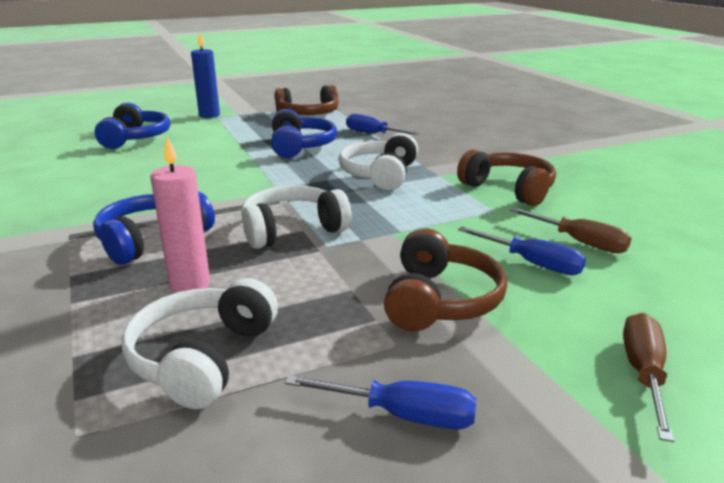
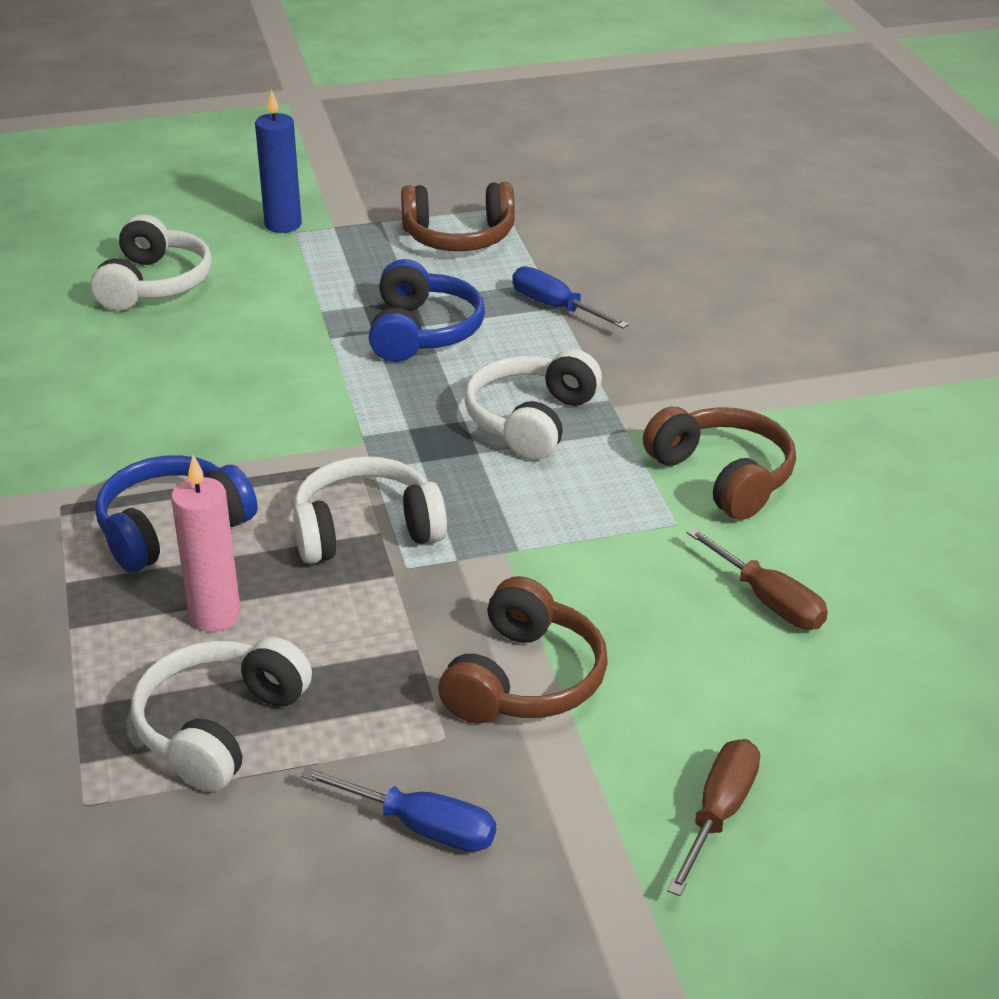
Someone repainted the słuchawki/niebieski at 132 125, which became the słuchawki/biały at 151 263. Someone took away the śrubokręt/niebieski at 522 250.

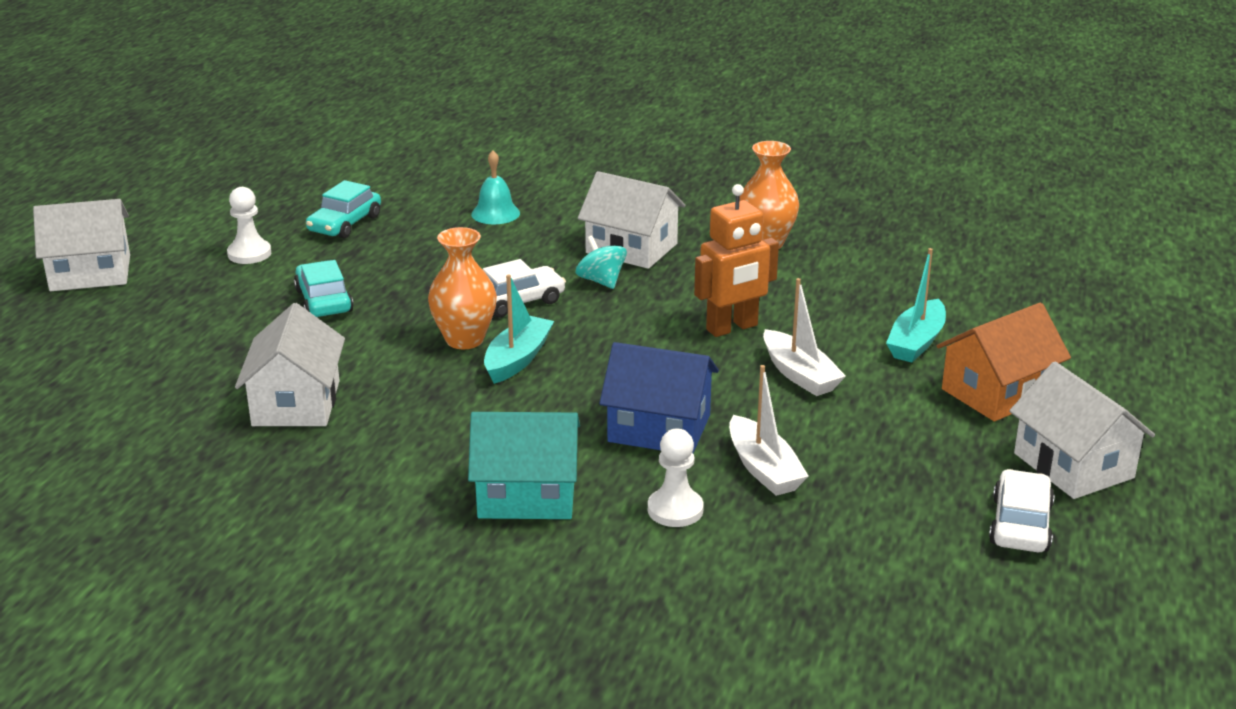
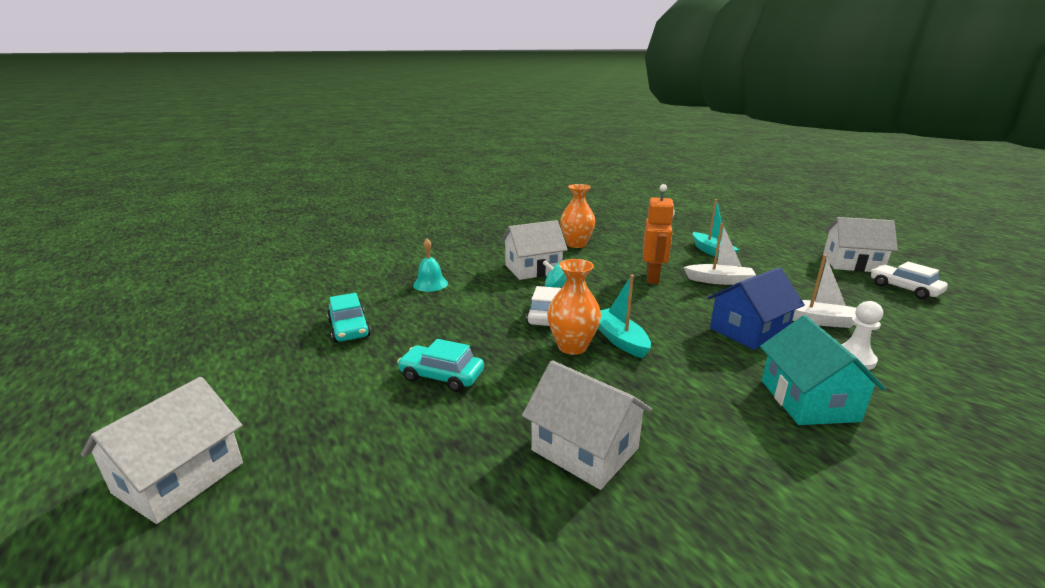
Someone took away the pionek/biały at 249 225. Someone rotated the domek/turkusowy at 524 465 by 45 degrees counterclockwise. Someone took away the domek/pomarańczowy at 1004 362.

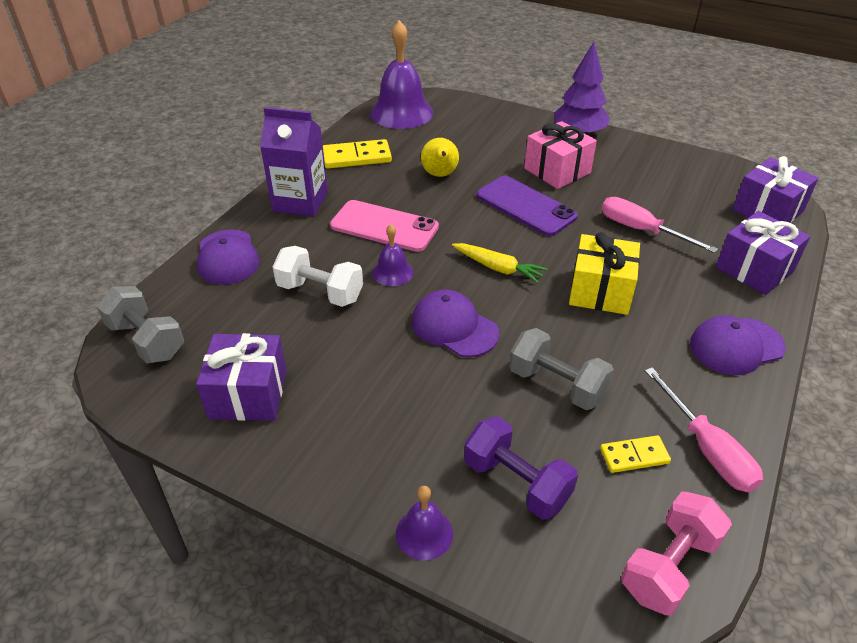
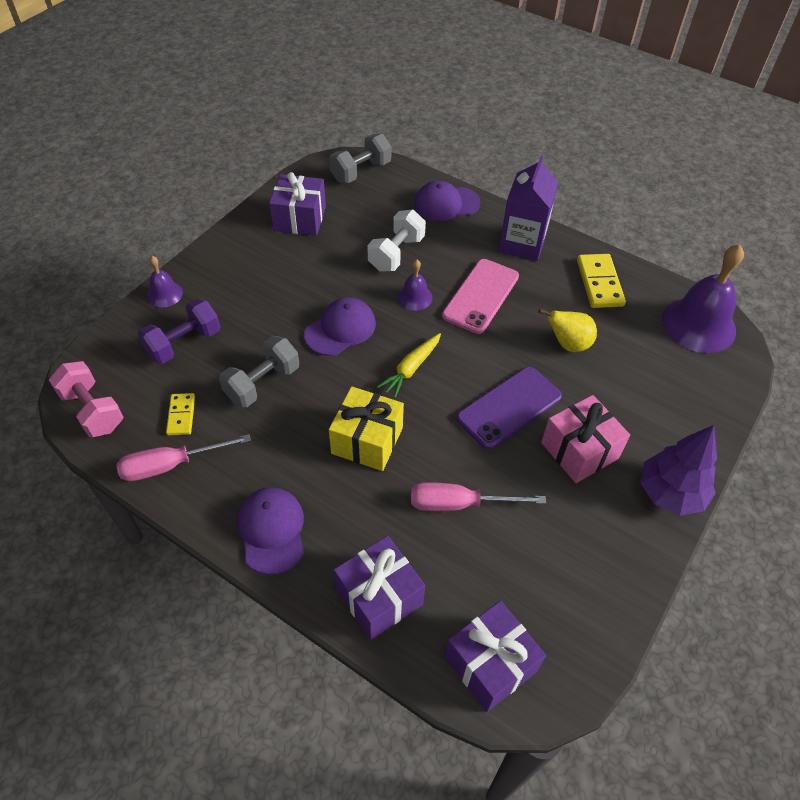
Someone rotated the śrubokręt/różowy at 660 225 by 135 degrees counterclockwise.

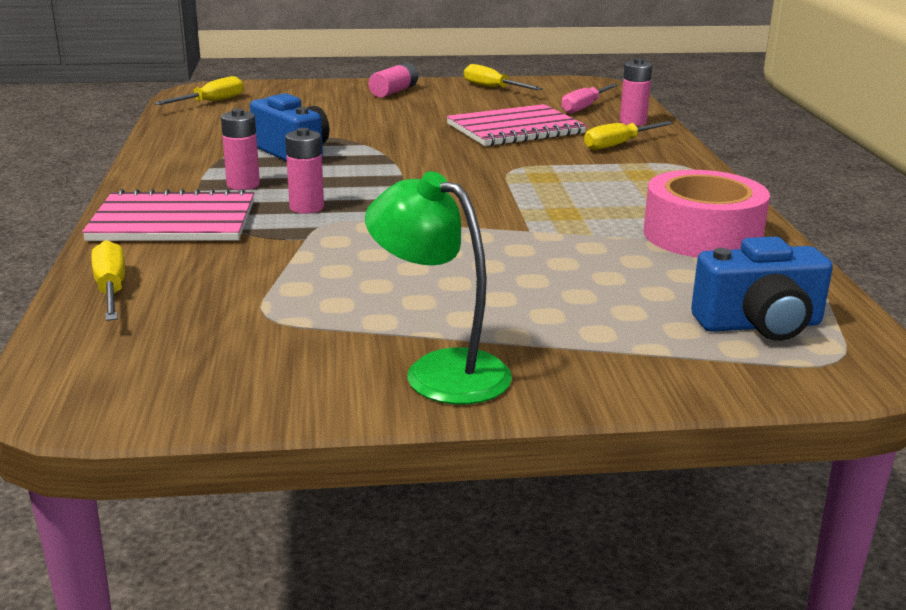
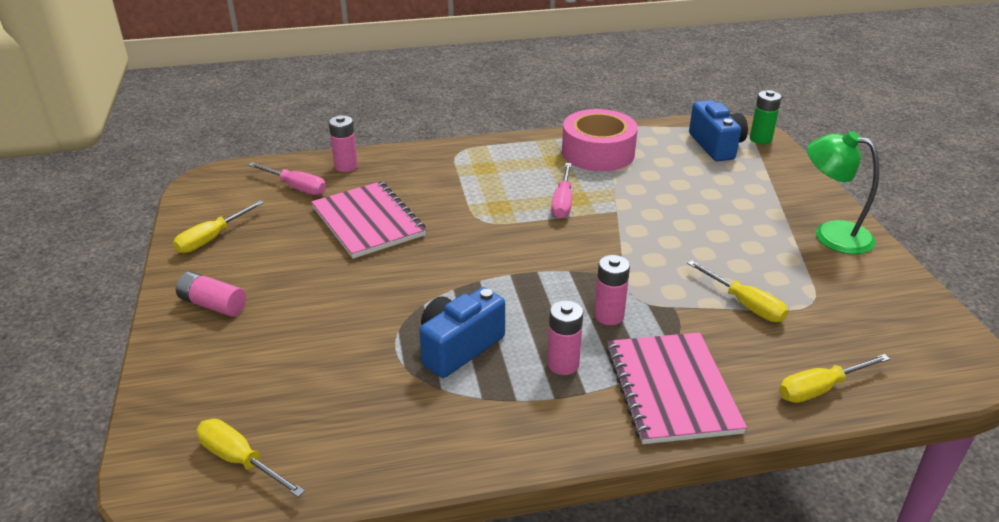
Someone rotated the lampka/zielony at 438 287 by 90 degrees clockwise. Someone carried the śrubokręt/żółty from 628 135 to 737 291. Someone put down the śrubokręt/różowy at 561 191. Someone put down the bateria/zielony at 765 117.

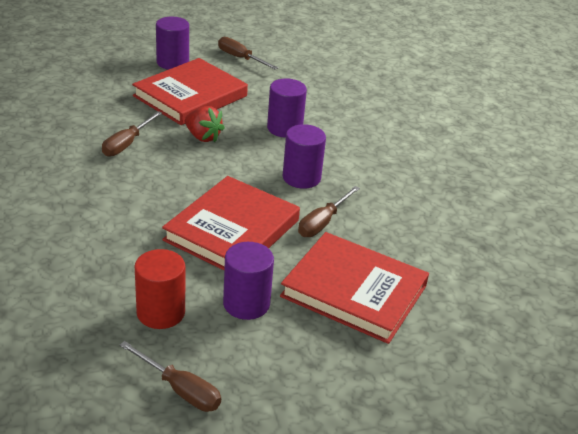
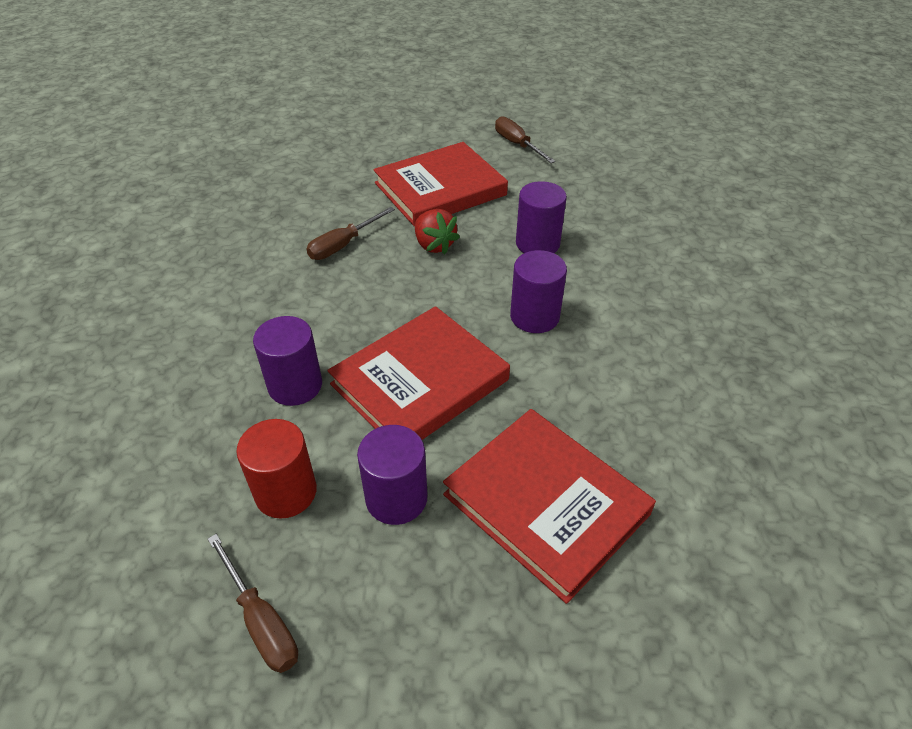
Someone carried the walec/fioletowy from 172 43 to 287 361. Someone took away the śrubokręt/brązowy at 329 211.

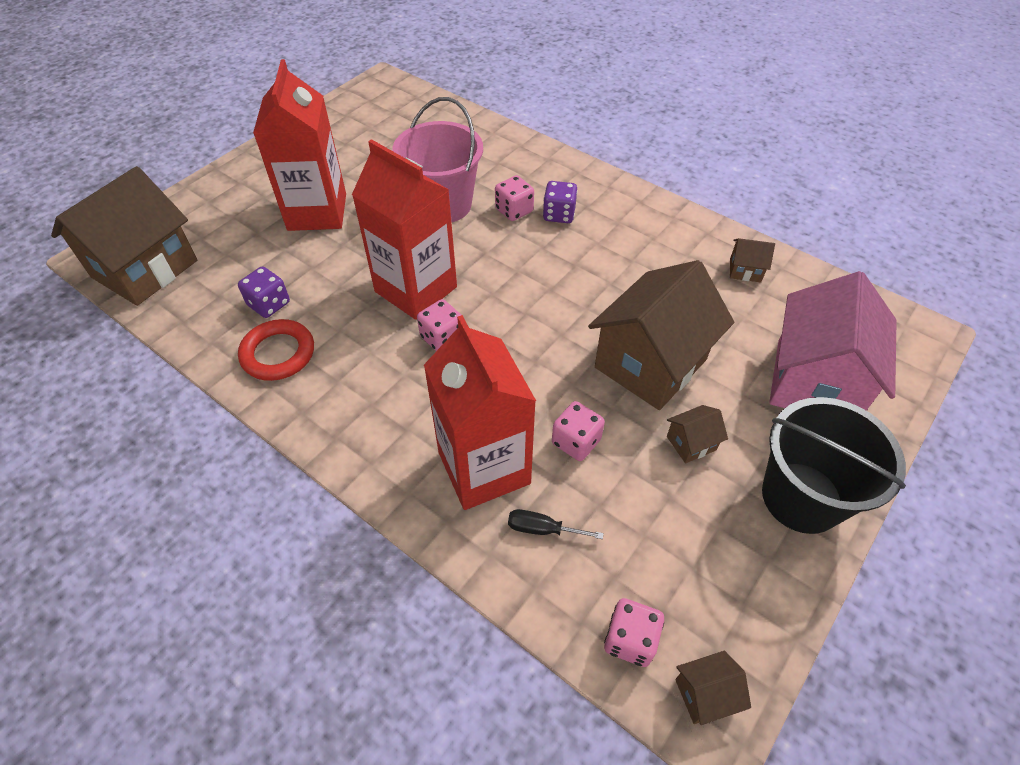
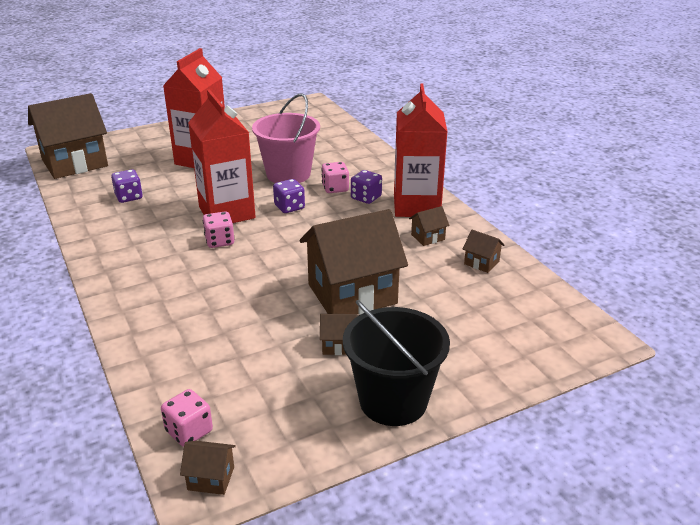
Someone took away the pierścień/czerwony at 276 350. Someone carried the karton mleka/czerwony from 480 412 to 421 150. Someone took away the śrubokręt/czarny at 556 524. Someone took away the kostka do gry/różowy at 578 431. Someone took away the domek/różowy at 833 341. Someone put down the kostka do gry/fioletowy at 289 196. Someone put down the domek/brązowy at 429 226.

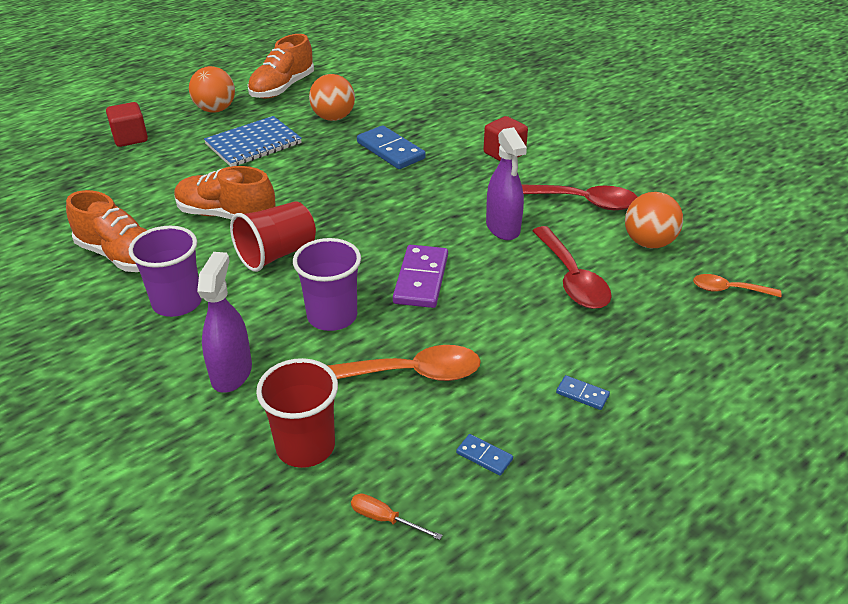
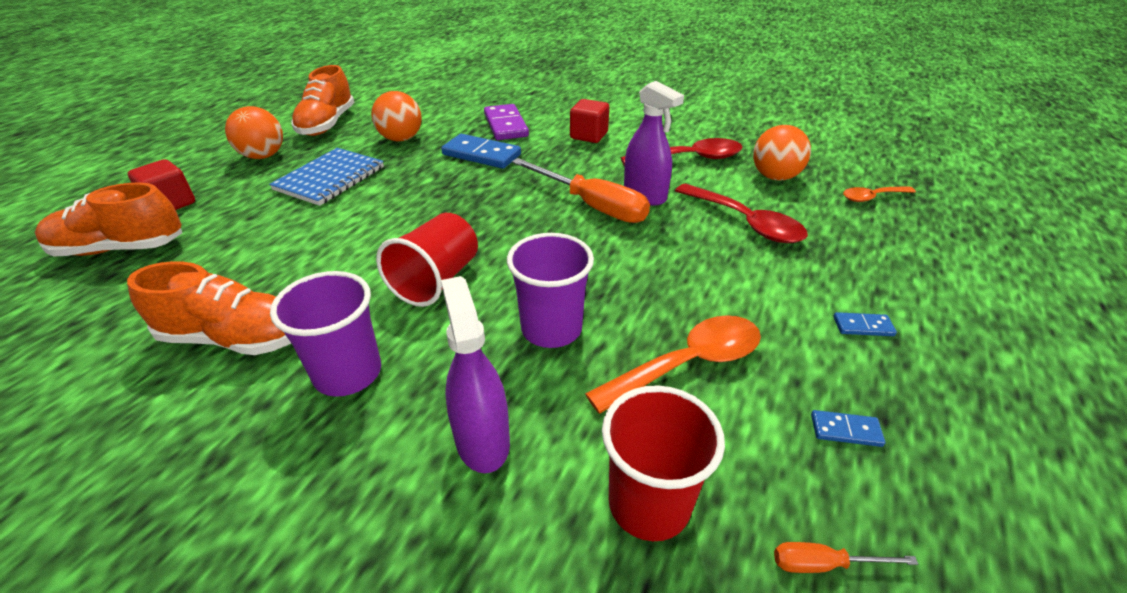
Someone carried the but/pomarańczowy from 225 192 to 108 220. Someone carried the kostka domina/fioletowy from 420 276 to 506 122. Someone put down the śrubokręt/pomarańczowy at 581 190.

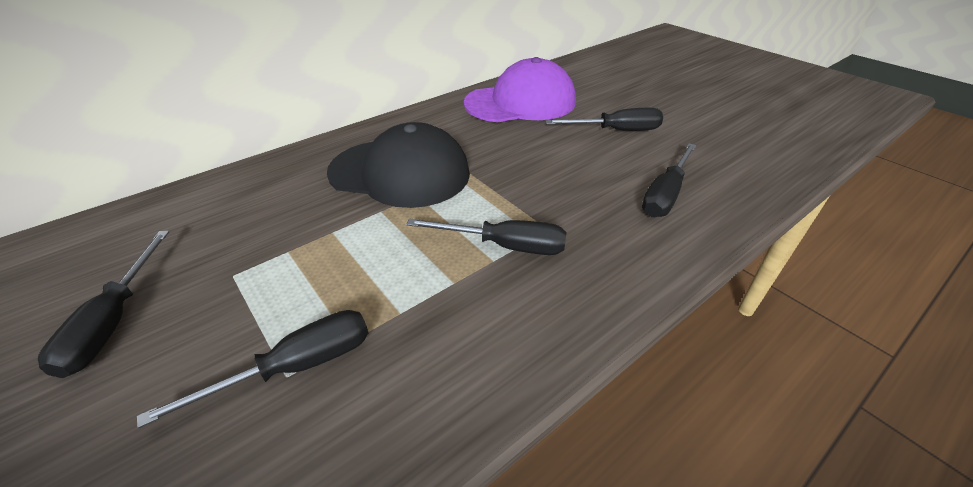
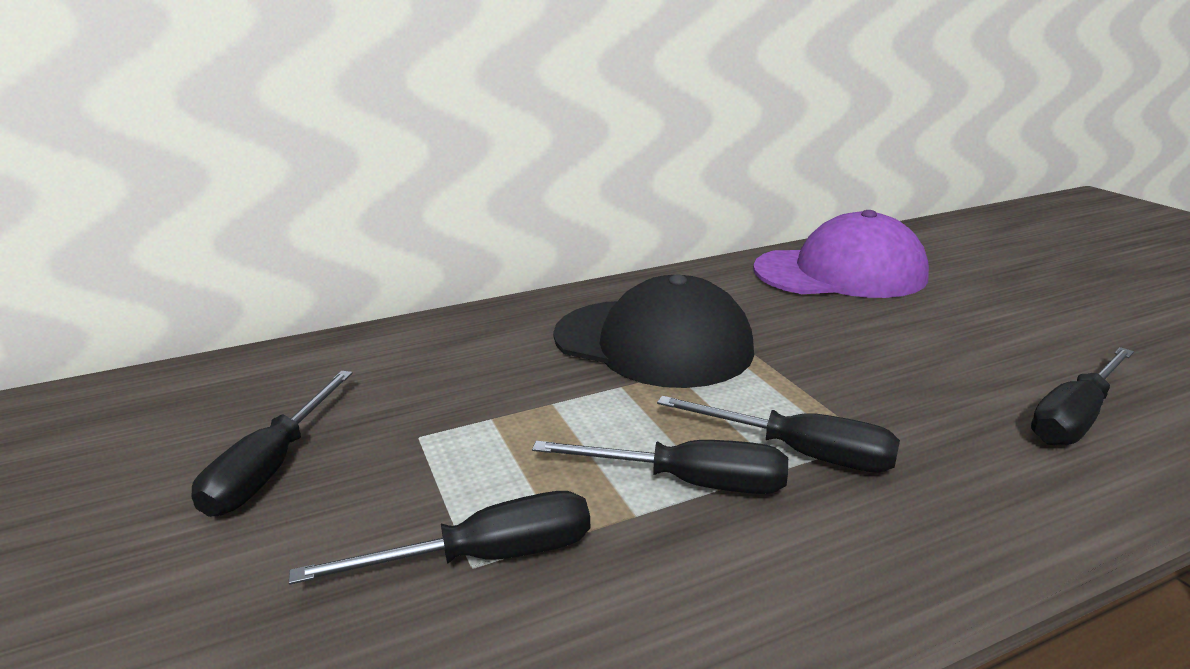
Someone carried the śrubokręt/czarny from 604 119 to 660 467.

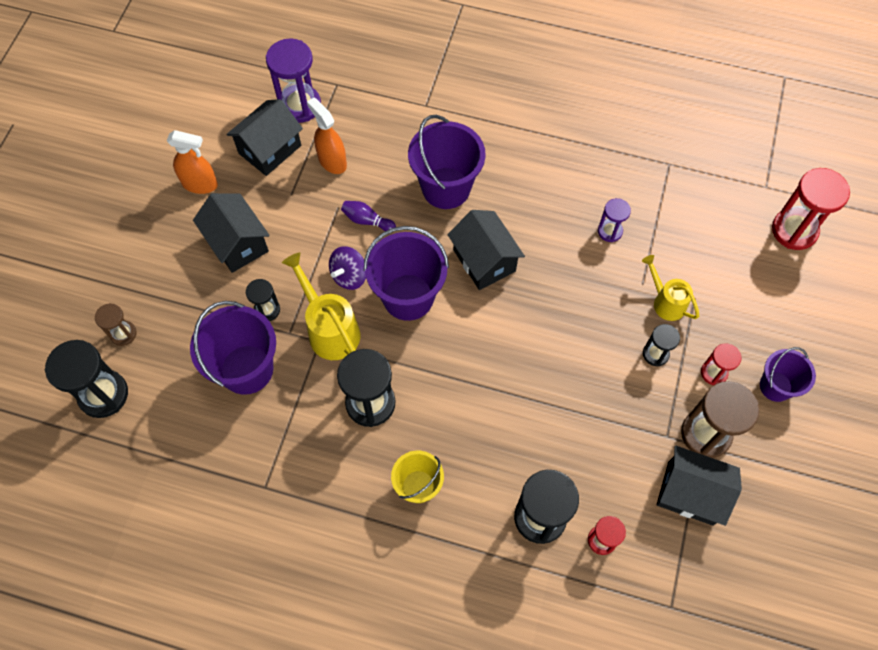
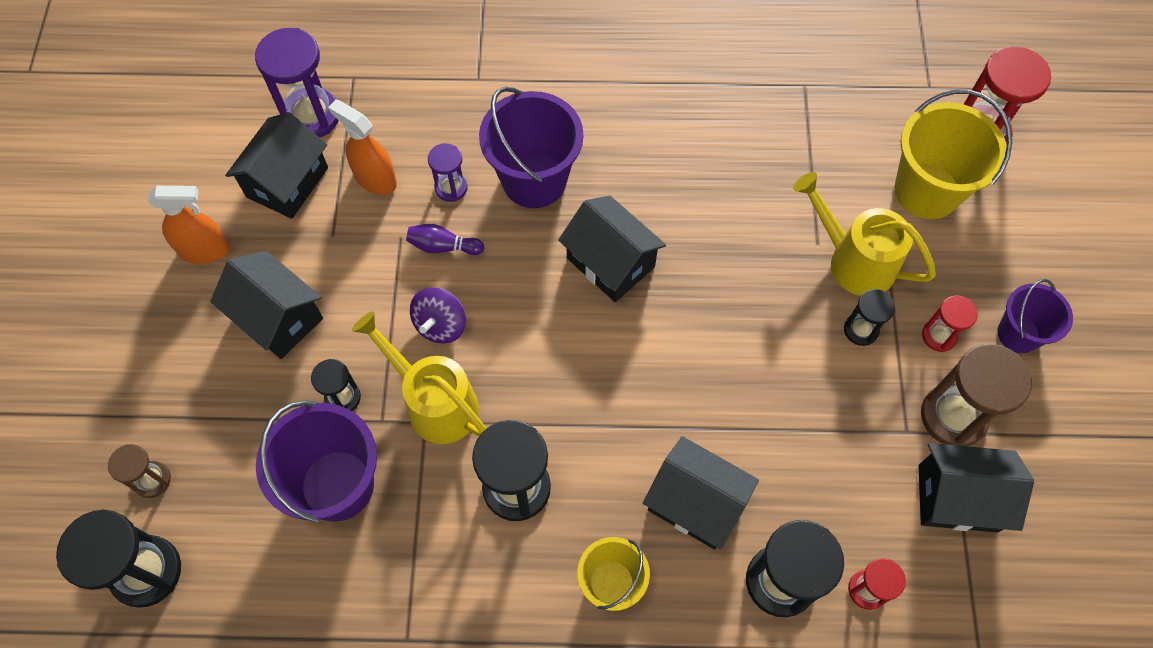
Someone took away the wiadro/fioletowy at 406 273. Someone carried the klepsydra/fioletowy from 614 220 to 448 172. Someone scaled the konewka/żółty at 670 288 by 1.56. Someone put down the domek/czarny at 701 493. Someone put down the wiadro/żółty at 953 154.

